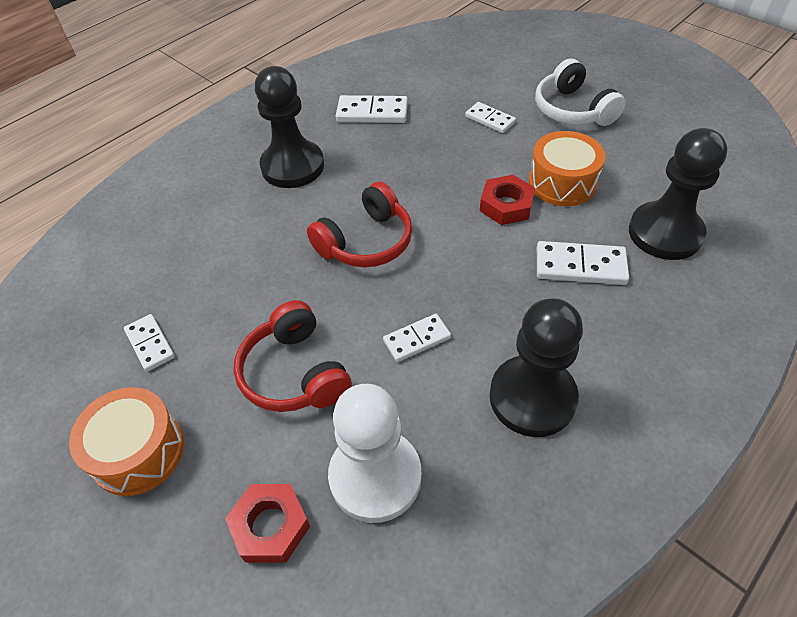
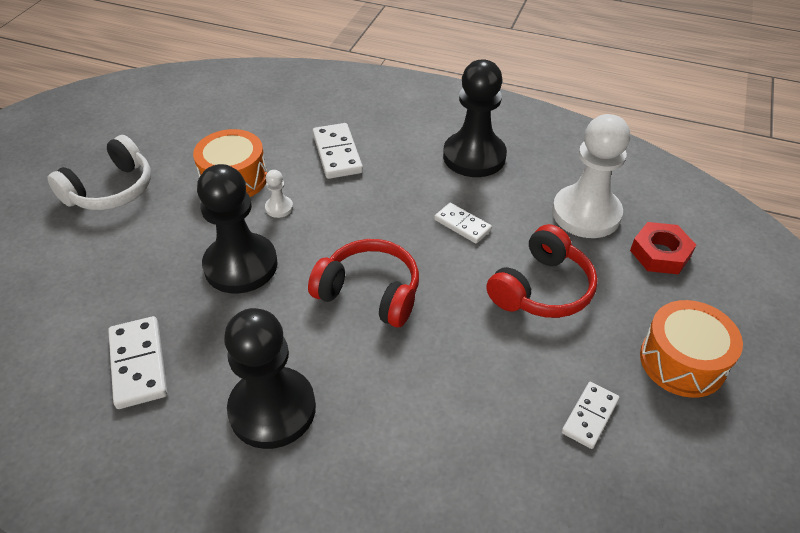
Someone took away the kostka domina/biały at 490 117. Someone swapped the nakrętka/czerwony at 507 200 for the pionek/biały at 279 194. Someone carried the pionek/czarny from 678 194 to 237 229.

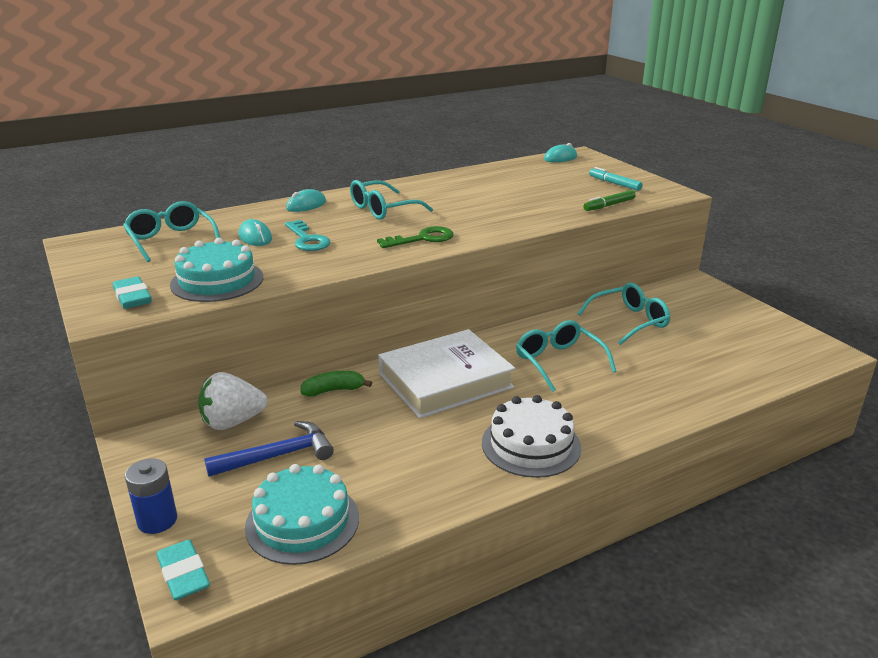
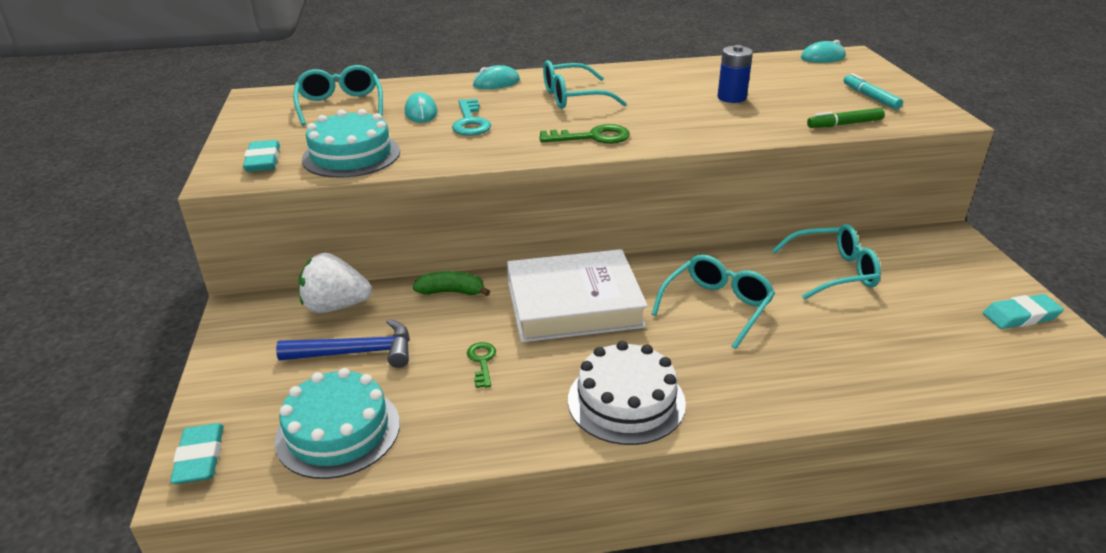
Someone carried the bateria/niebieski from 151 496 to 735 74. Someone rotated the okulary/turkusowy at 566 356 by 45 degrees clockwise. Someone put down the klucz/zielony at 481 365. Someone put down the gumka do mazania/turkusowy at 1023 311.

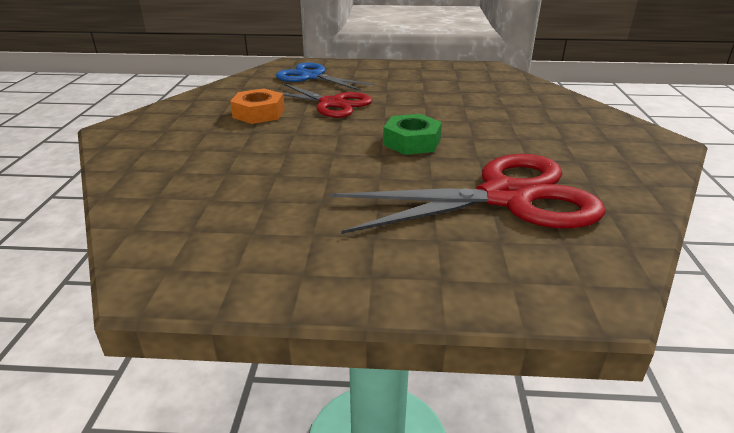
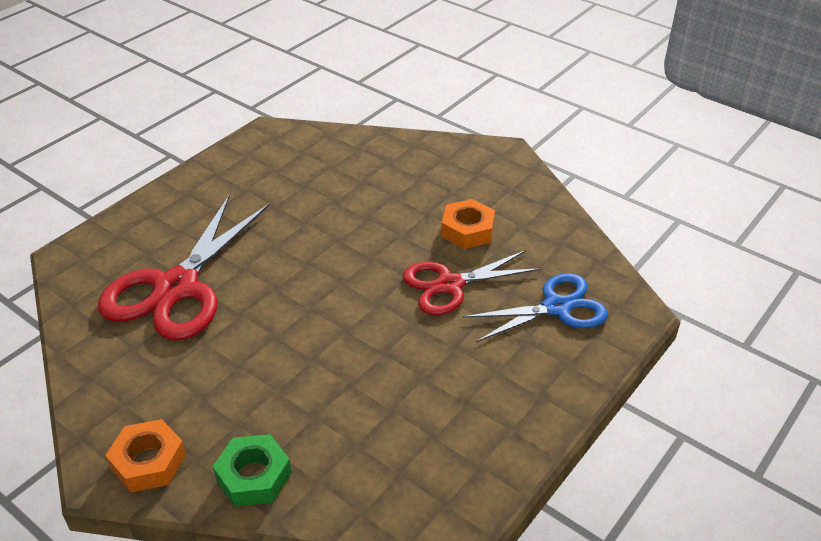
Someone carried the nakrętka/zielony from 412 134 to 252 470. Someone put down the nakrętka/pomarańczowy at 145 456.

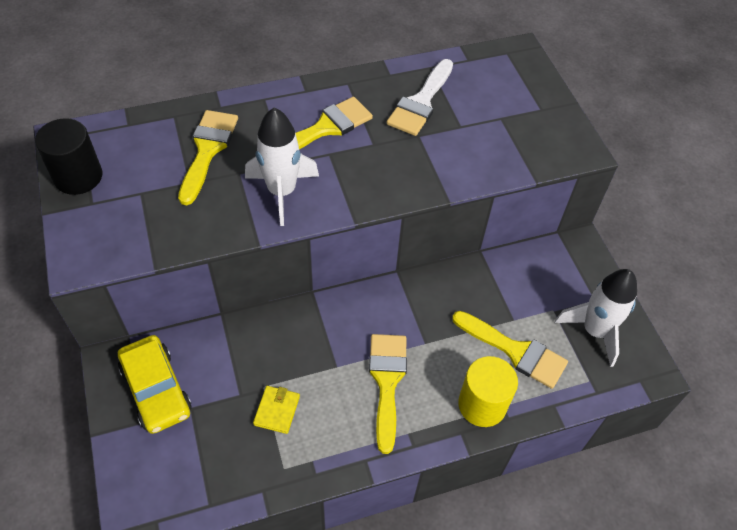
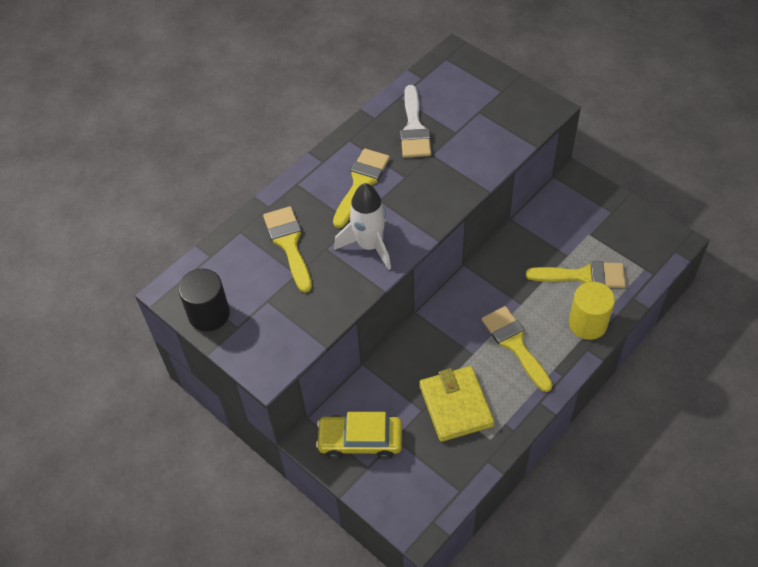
Someone rotated the samochód/żółty at 155 384 by 150 degrees clockwise. Someone scaled the portfel/żółty at 276 410 by 1.94. Someone took away the rakieta/biały at 596 318.

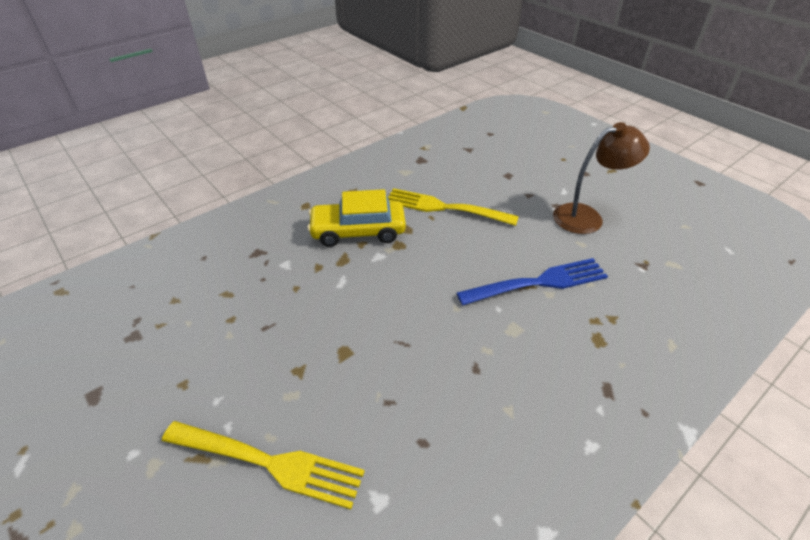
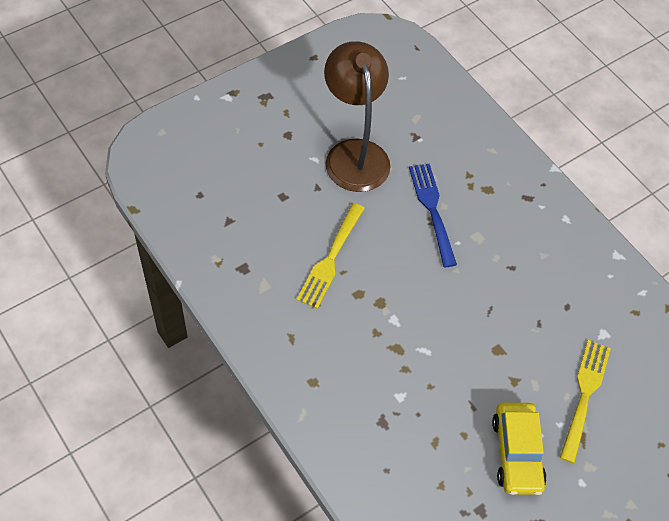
Someone carried the samochód/żółty from 356 218 to 519 448. Someone scaled the lampka/brązowy at 601 178 by 1.53.

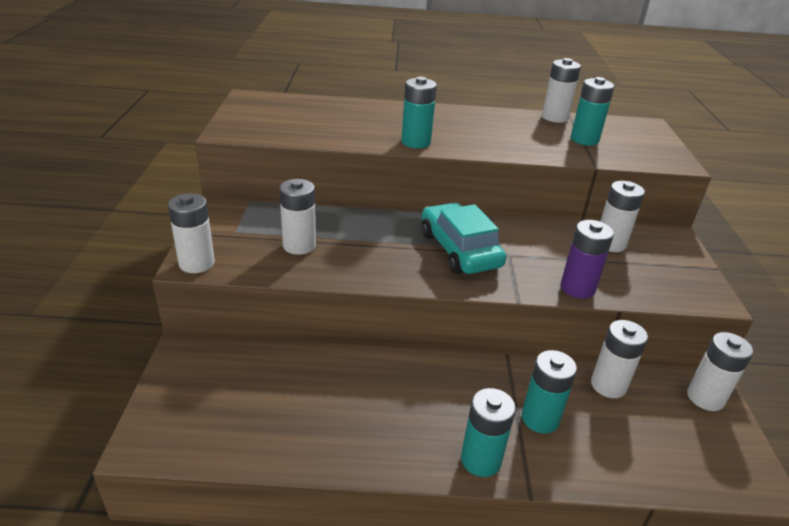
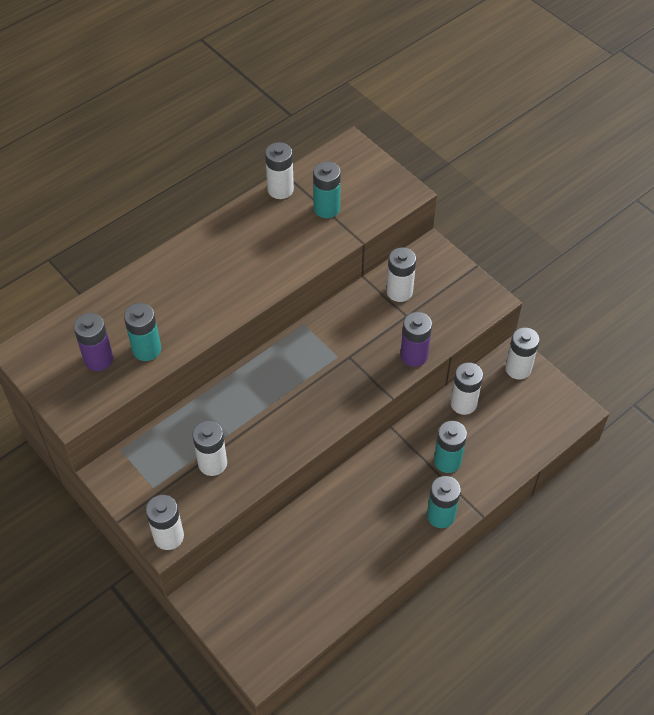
Someone carried the bateria/turkusowy from 419 112 to 142 332. Someone took away the samochód/turkusowy at 464 238. Someone put down the bateria/fioletowy at 93 342.

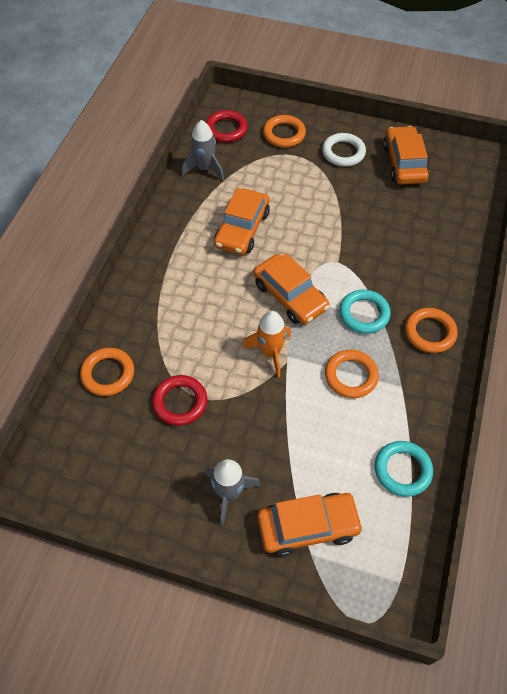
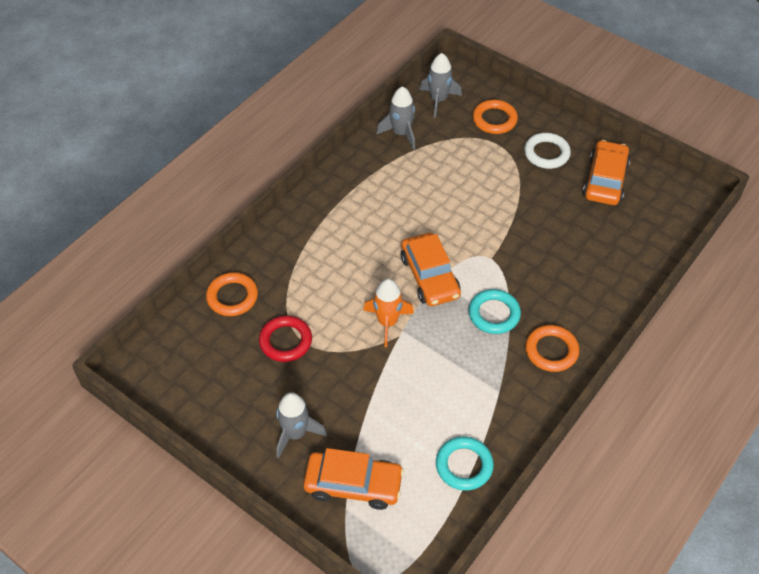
Someone swapped the pierścień/czerwony at 227 126 for the rakieta/szary at 441 85. Someone took away the samochód/pomarańczowy at 242 221. Someone took away the pierścień/pomarańczowy at 352 374.

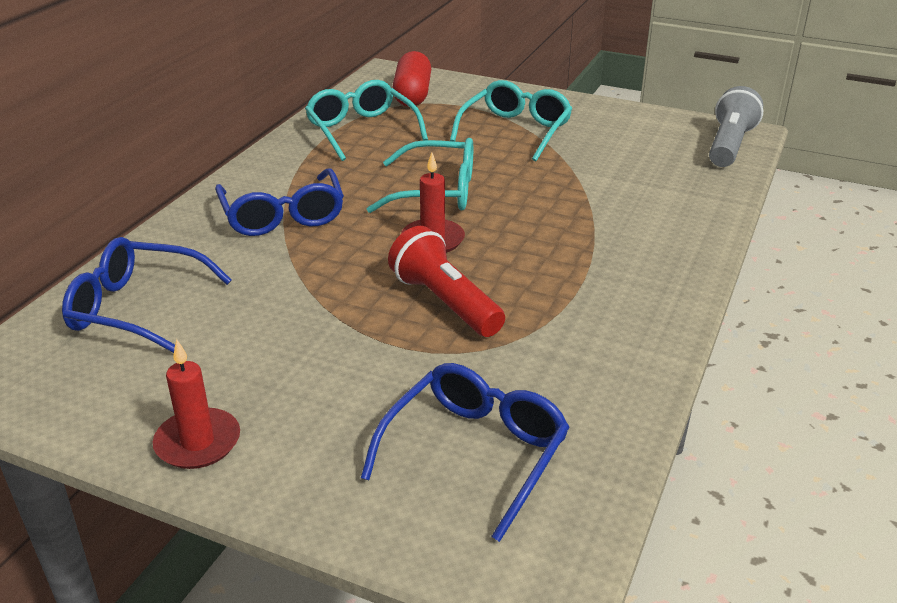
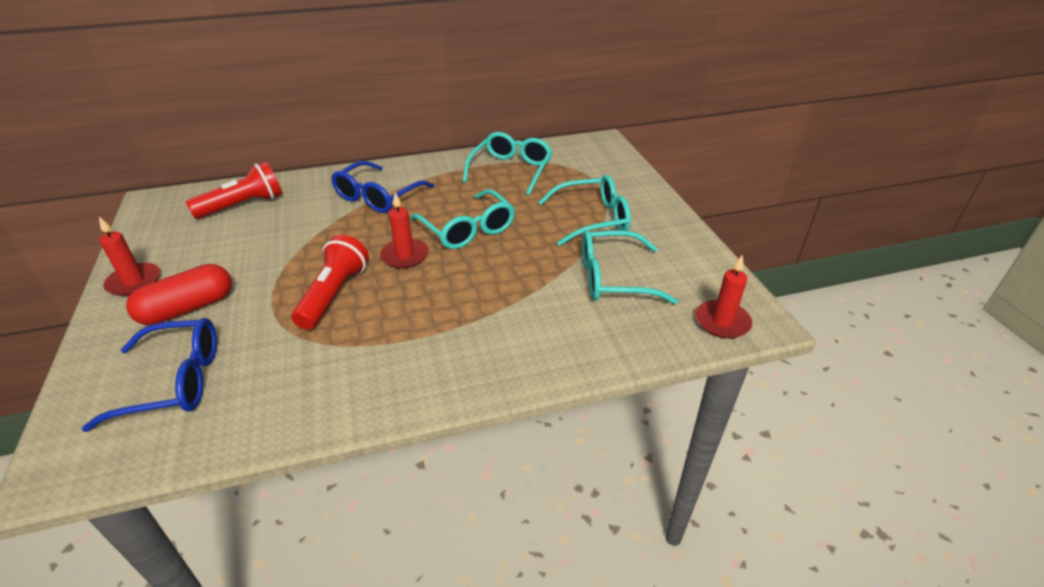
Someone swapped the okulary/niebieski at 147 295 for the latarka/czerwony at 234 190. Someone carried the kapsułka/czerwony from 411 79 to 179 294. Someone swapped the latarka/szary at 736 126 for the świeca/czerwony at 724 297. Someone put down the okulary/turkusowy at 630 267.

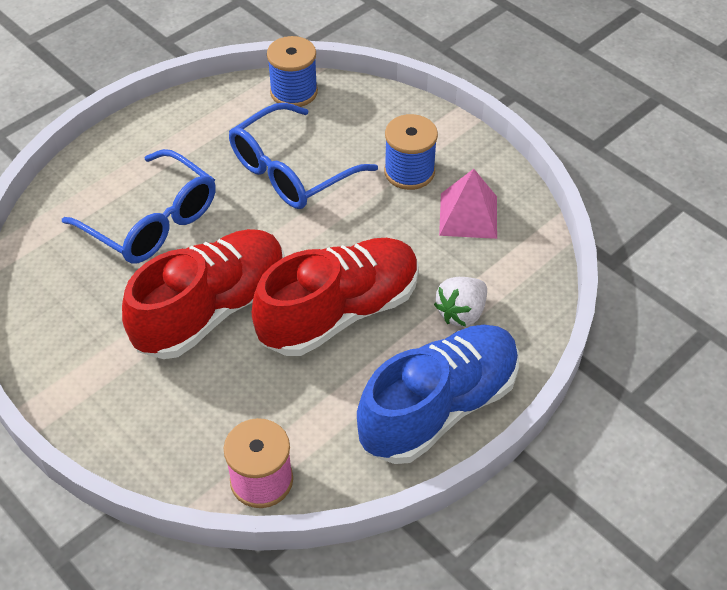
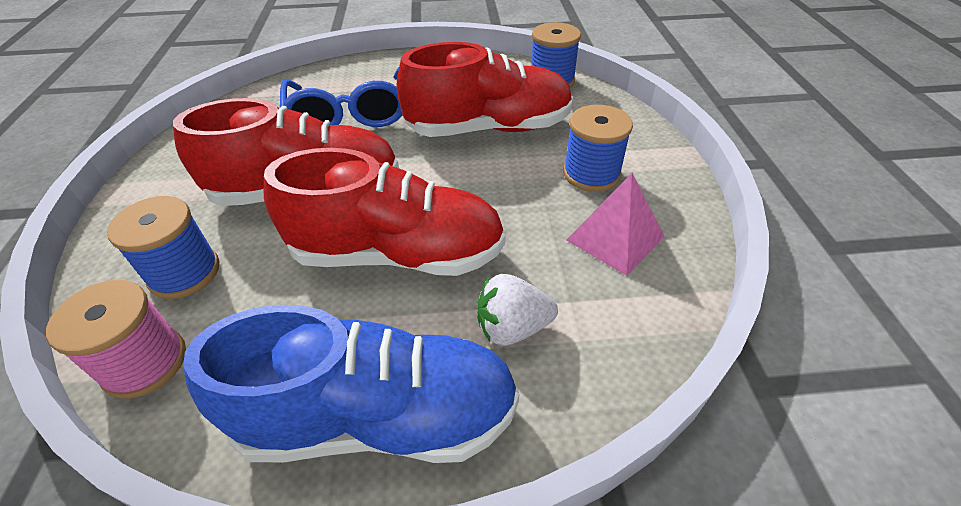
Someone swapped the okulary/niebieski at 303 156 for the but/czerwony at 485 89. Someone put down the szpulka/niebieski at 163 247.

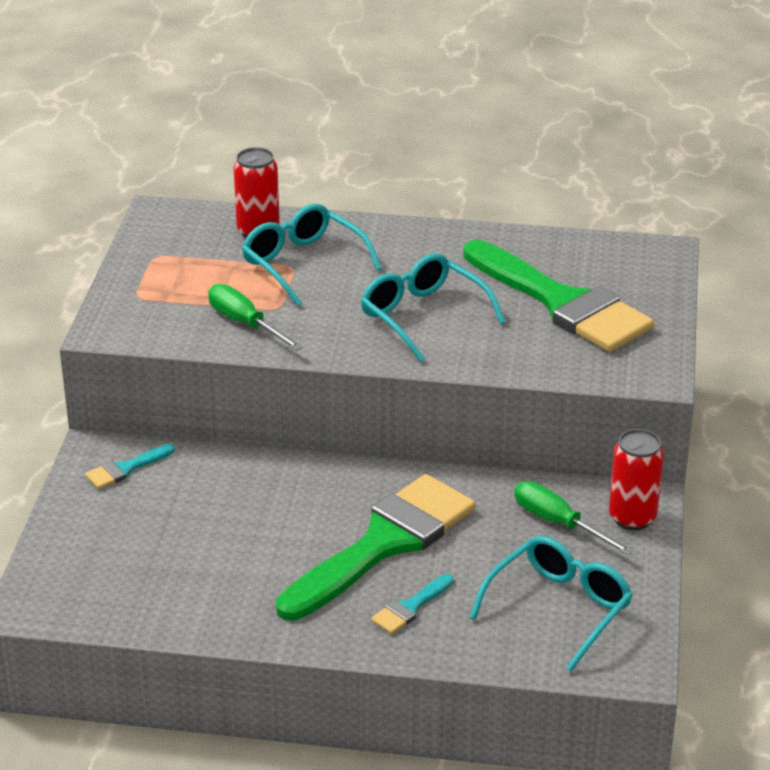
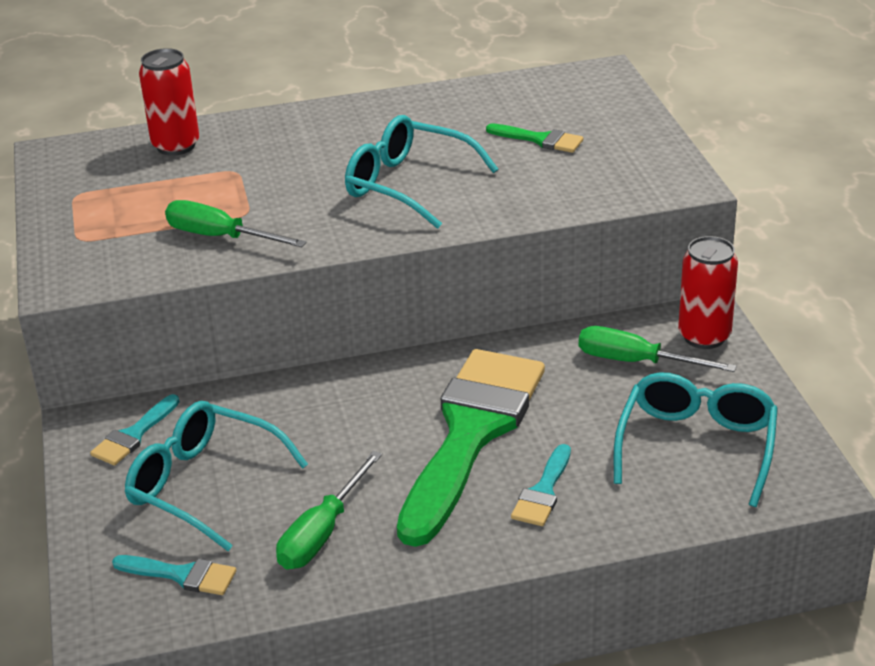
Someone carried the okulary/turkusowy from 312 255 to 216 476. Someone scaled the pędzel/zielony at 558 296 by 0.40. Someone put down the pędzel/turkusowy at 174 575. Someone put down the śrubokręt/zielony at 329 510.

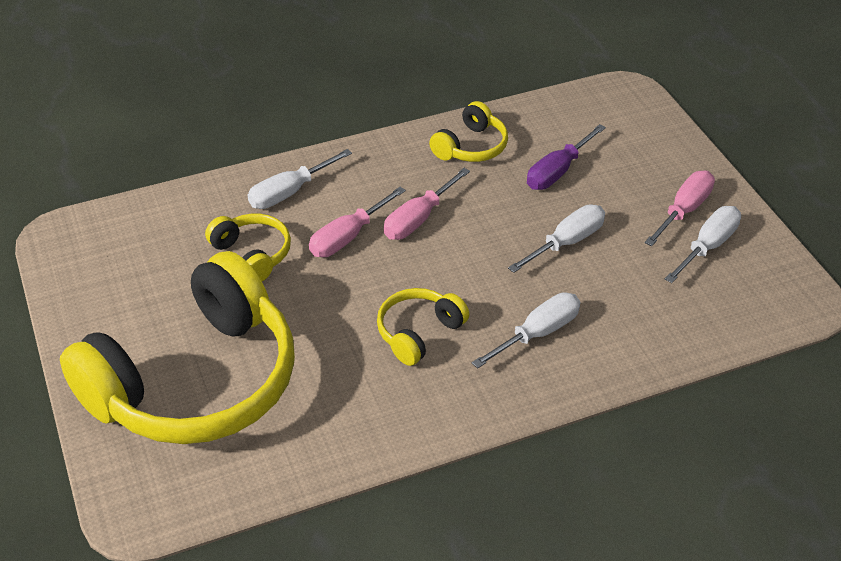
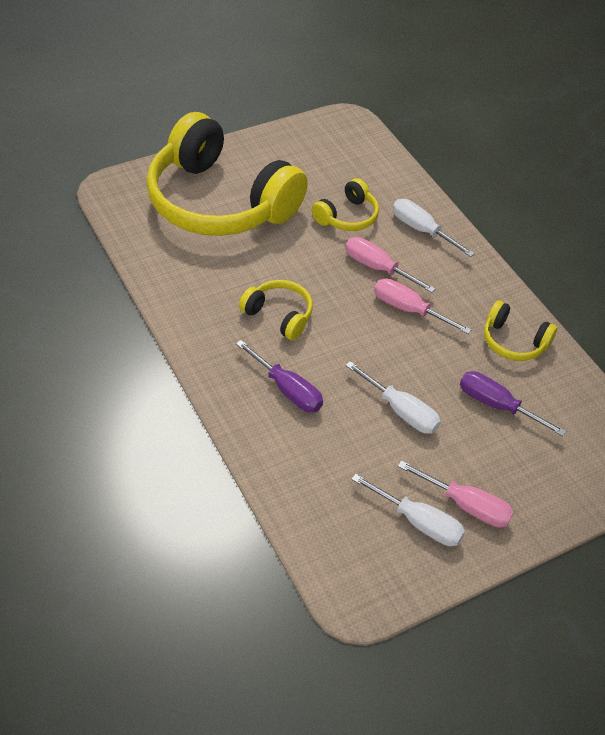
Someone repainted the śrubokręt/biały at 526 331, which became the śrubokręt/fioletowy at 279 376.

